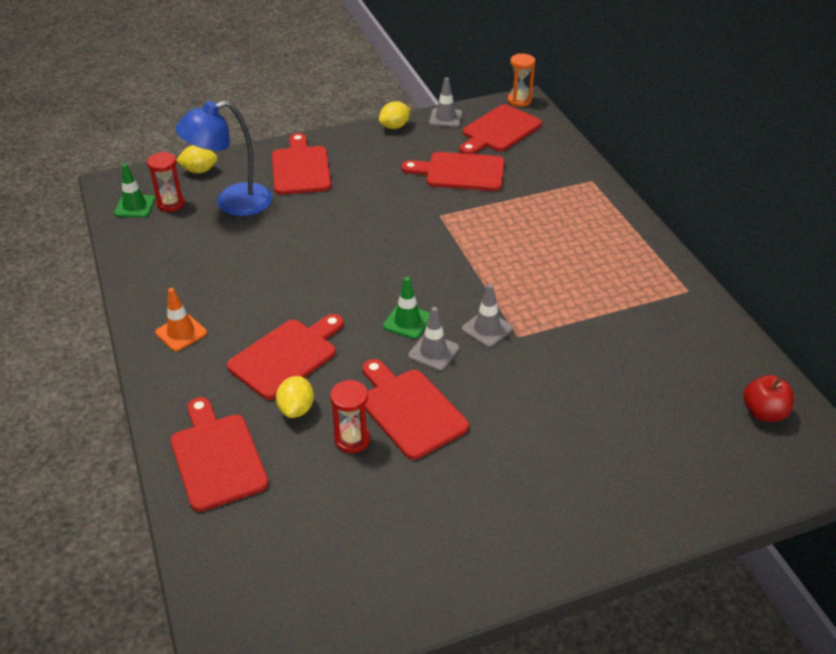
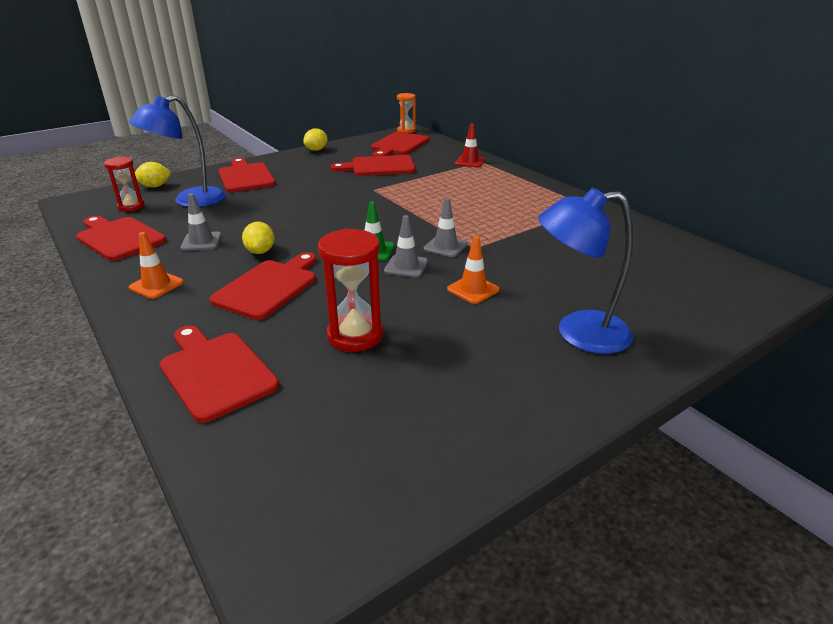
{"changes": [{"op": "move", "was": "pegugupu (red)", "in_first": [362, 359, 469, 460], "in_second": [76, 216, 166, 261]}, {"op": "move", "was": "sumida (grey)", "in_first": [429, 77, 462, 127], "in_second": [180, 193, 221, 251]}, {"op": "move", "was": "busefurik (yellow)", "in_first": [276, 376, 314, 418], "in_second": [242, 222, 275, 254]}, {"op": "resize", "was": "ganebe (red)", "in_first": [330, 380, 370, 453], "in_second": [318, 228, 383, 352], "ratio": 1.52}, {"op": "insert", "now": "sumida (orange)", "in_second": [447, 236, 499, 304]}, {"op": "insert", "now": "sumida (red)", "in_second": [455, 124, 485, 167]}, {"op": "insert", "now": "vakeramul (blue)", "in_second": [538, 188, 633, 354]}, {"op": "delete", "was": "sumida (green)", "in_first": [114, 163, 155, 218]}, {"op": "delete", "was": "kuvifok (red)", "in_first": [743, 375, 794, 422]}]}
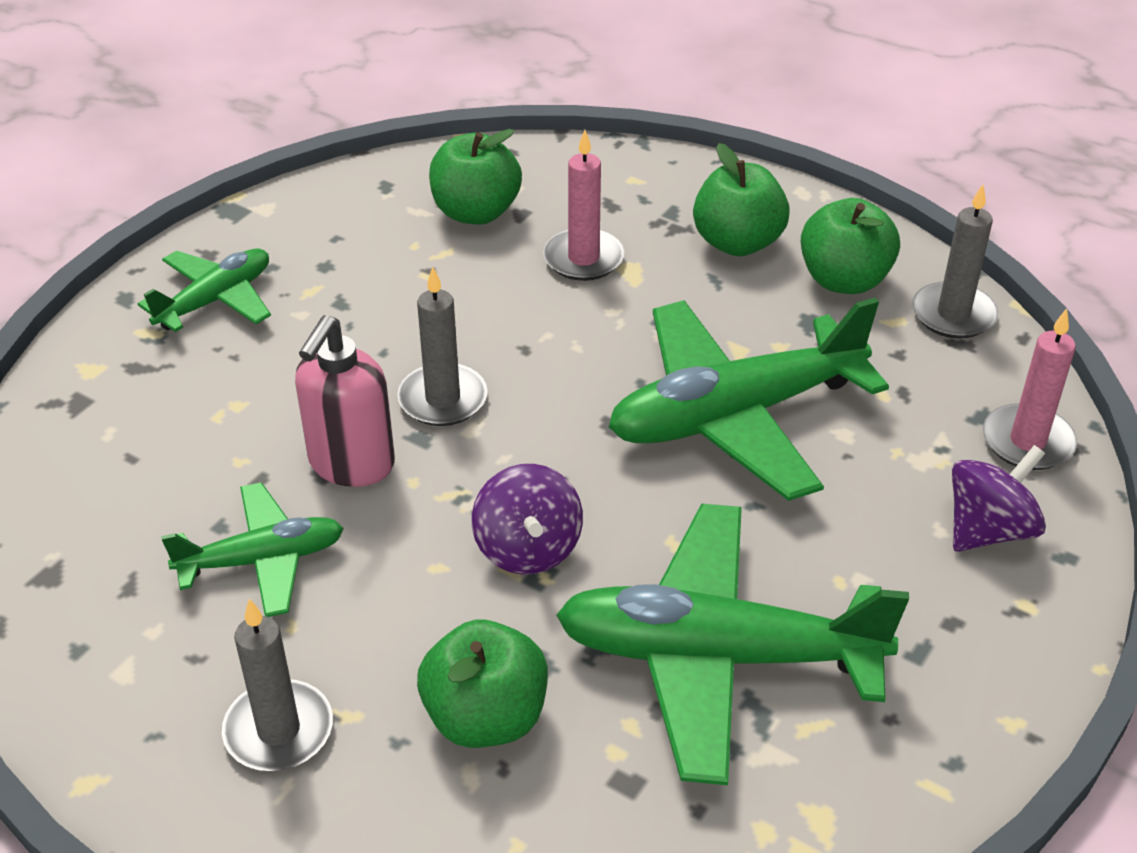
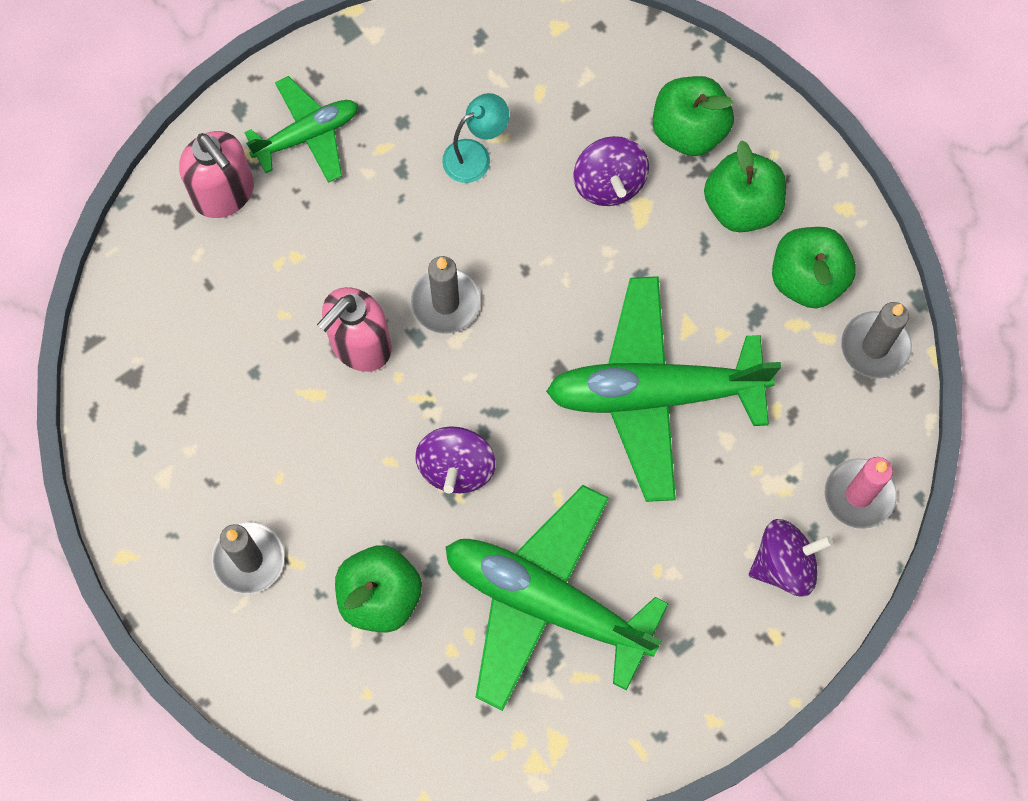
{"changes": [{"op": "insert", "now": "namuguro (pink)", "in_second": [179, 131, 254, 218]}, {"op": "insert", "now": "vakeramul (turquoise)", "in_second": [442, 93, 509, 183]}, {"op": "replace", "was": "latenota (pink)", "now": "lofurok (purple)", "in_first": [543, 130, 624, 281], "in_second": [573, 136, 649, 206]}, {"op": "move", "was": "kuvifok (green)", "in_first": [429, 129, 522, 225], "in_second": [653, 76, 734, 156]}, {"op": "delete", "was": "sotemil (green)", "in_first": [161, 482, 344, 617]}]}
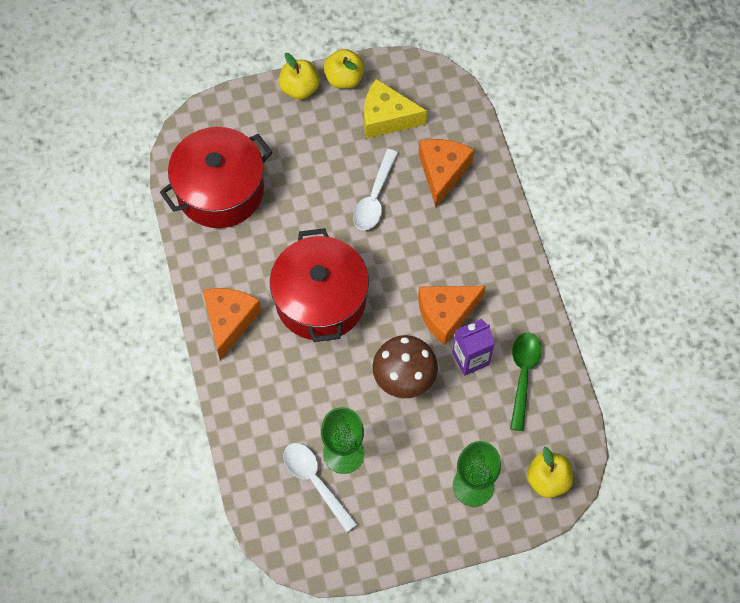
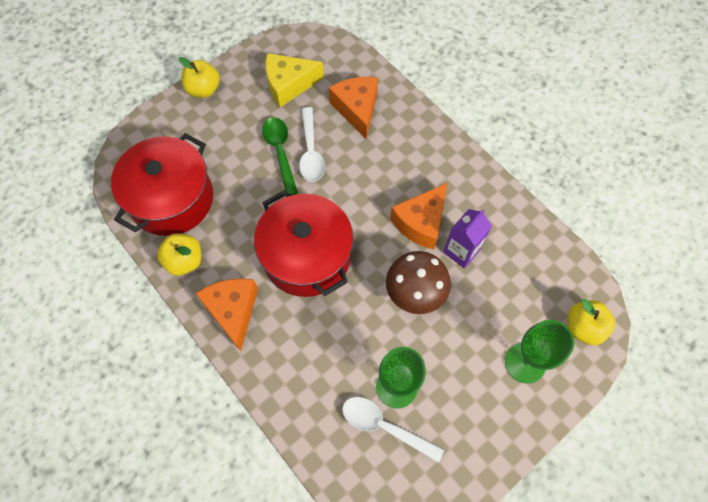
{"changes": [{"op": "move", "was": "kuvifok (yellow)", "in_first": [324, 49, 365, 89], "in_second": [157, 233, 201, 276]}, {"op": "move", "was": "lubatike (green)", "in_first": [510, 333, 541, 431], "in_second": [262, 117, 298, 196]}]}
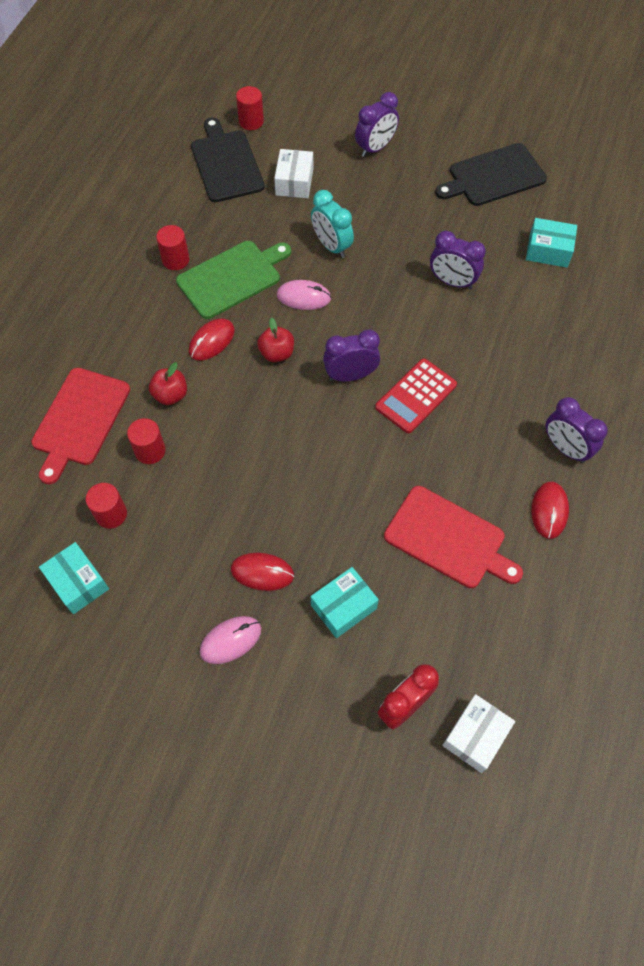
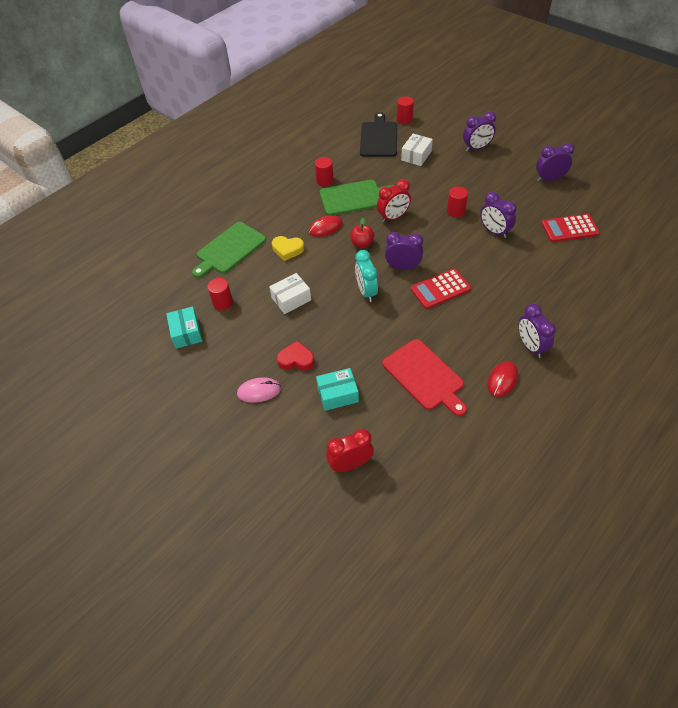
{"changes": [{"op": "recolor", "was": "pegugupu (red)", "now": "pegugupu (green)", "in_first": [31, 368, 130, 484], "in_second": [192, 222, 266, 278]}, {"op": "move", "was": "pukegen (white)", "in_first": [442, 694, 515, 773], "in_second": [269, 273, 311, 314]}, {"op": "replace", "was": "kuvifok (red)", "now": "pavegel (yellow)", "in_first": [149, 362, 187, 405], "in_second": [272, 236, 304, 261]}, {"op": "replace", "was": "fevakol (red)", "now": "pavegel (red)", "in_first": [231, 553, 294, 591], "in_second": [277, 341, 315, 371]}, {"op": "move", "was": "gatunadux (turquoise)", "in_first": [311, 190, 354, 258], "in_second": [355, 250, 378, 302]}, {"op": "replace", "was": "fevakol (pink)", "now": "gatunadux (red)", "in_first": [277, 280, 331, 310], "in_second": [377, 179, 411, 223]}, {"op": "move", "was": "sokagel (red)", "in_first": [127, 418, 166, 464], "in_second": [447, 186, 468, 217]}, {"op": "replace", "was": "pegugupu (black)", "now": "gatunadux (purple)", "in_first": [435, 143, 547, 206], "in_second": [536, 143, 574, 181]}, {"op": "replace", "was": "pukegen (turquoise)", "now": "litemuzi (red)", "in_first": [526, 218, 577, 267], "in_second": [541, 214, 600, 242]}]}
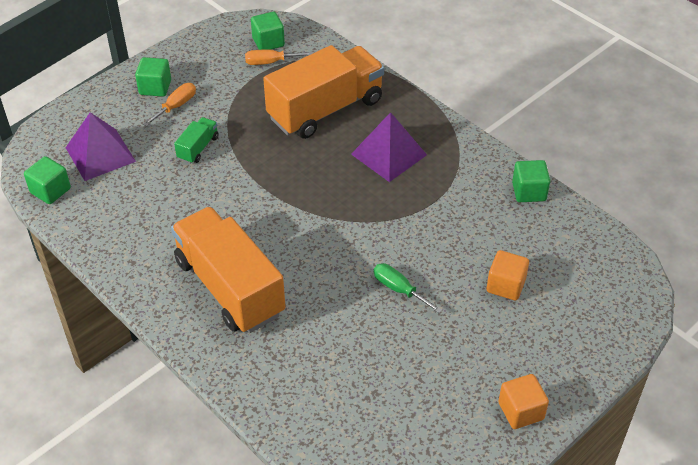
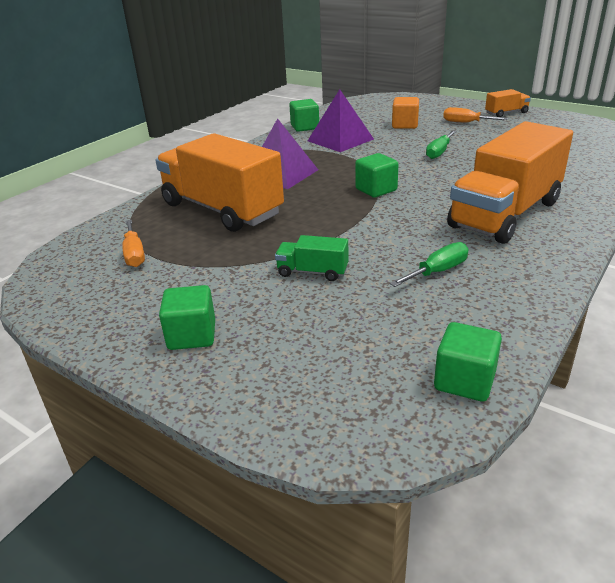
{"changes": [{"op": "move", "was": "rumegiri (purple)", "in_first": [66, 112, 136, 181], "in_second": [308, 89, 374, 152]}, {"op": "move", "was": "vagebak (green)", "in_first": [251, 12, 285, 50], "in_second": [355, 153, 398, 198]}, {"op": "insert", "now": "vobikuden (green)", "in_second": [390, 242, 469, 287]}, {"op": "move", "was": "vobikuden (orange)", "in_first": [143, 83, 196, 126], "in_second": [443, 107, 508, 122]}, {"op": "replace", "was": "vagebak (orange)", "now": "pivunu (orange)", "in_first": [498, 374, 549, 429], "in_second": [485, 89, 531, 117]}]}
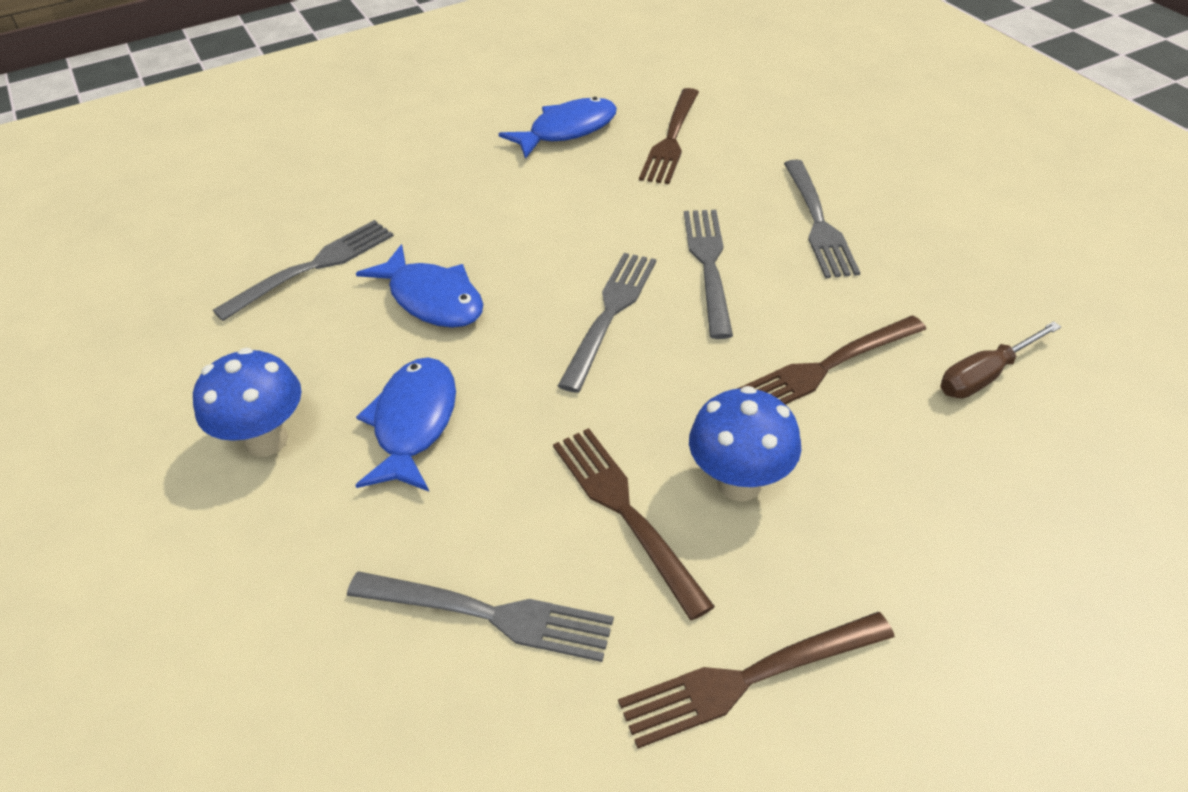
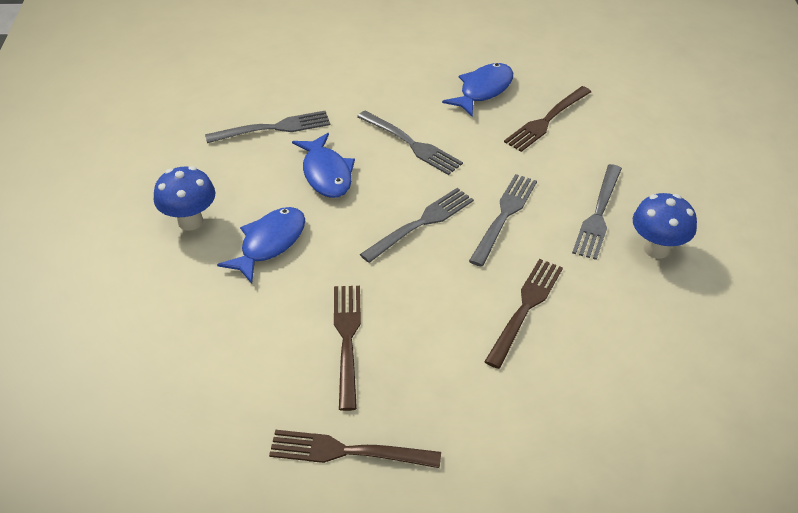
{"changes": [{"op": "move", "was": "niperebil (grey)", "in_first": [347, 571, 614, 662], "in_second": [357, 111, 463, 175]}, {"op": "rotate", "was": "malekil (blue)", "in_first": [499, 97, 617, 159], "in_second": [442, 63, 513, 117], "clockwise": -45}, {"op": "rotate", "was": "niperebil (brown)", "in_first": [737, 315, 926, 405], "in_second": [484, 259, 563, 369], "clockwise": 120}, {"op": "move", "was": "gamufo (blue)", "in_first": [689, 386, 801, 501], "in_second": [633, 193, 697, 259]}, {"op": "delete", "was": "vobikuden (brown)", "in_first": [940, 321, 1061, 398]}]}
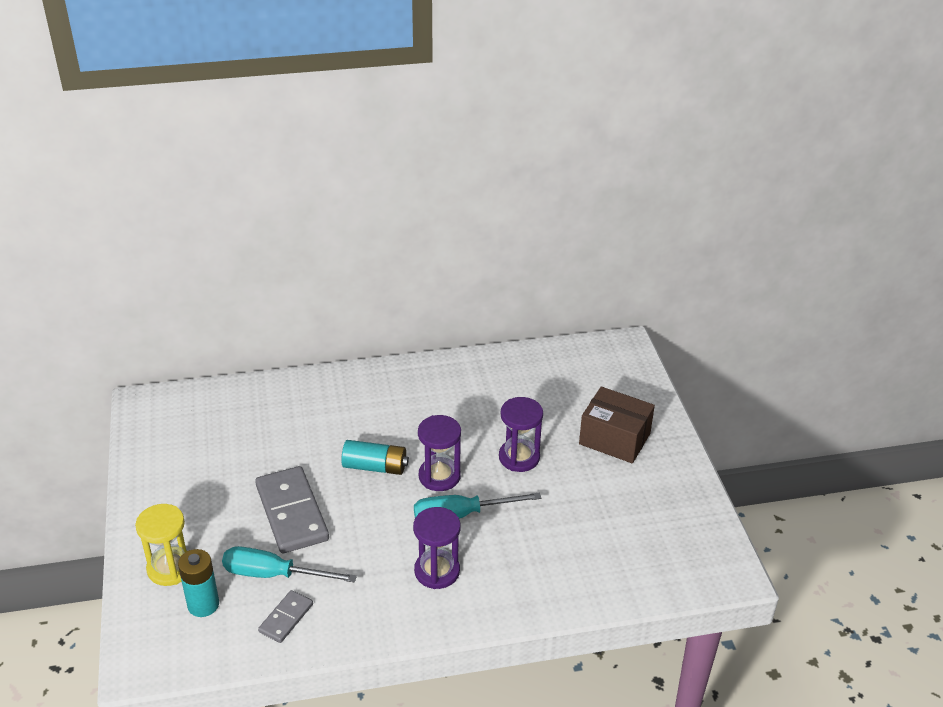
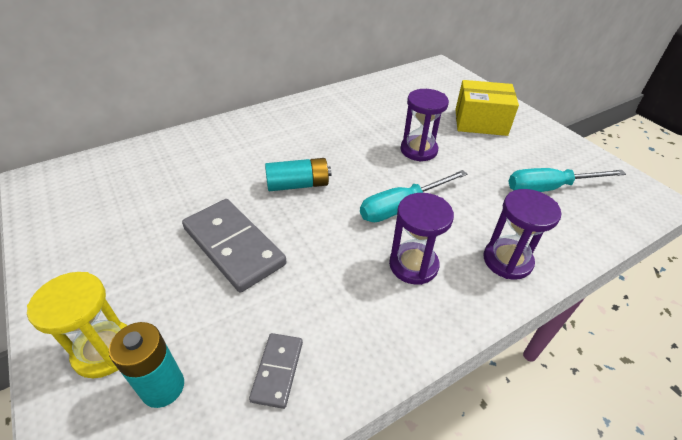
{"changes": [{"op": "recolor", "was": "pukegen (brown)", "now": "pukegen (yellow)", "in_first": [579, 387, 655, 463], "in_second": [455, 80, 519, 136]}, {"op": "move", "was": "ganebe (purple)", "in_first": [418, 415, 461, 491], "in_second": [483, 189, 561, 280]}, {"op": "move", "was": "vobikuden (turquoise)", "in_first": [222, 546, 357, 583], "in_second": [508, 168, 626, 192]}]}
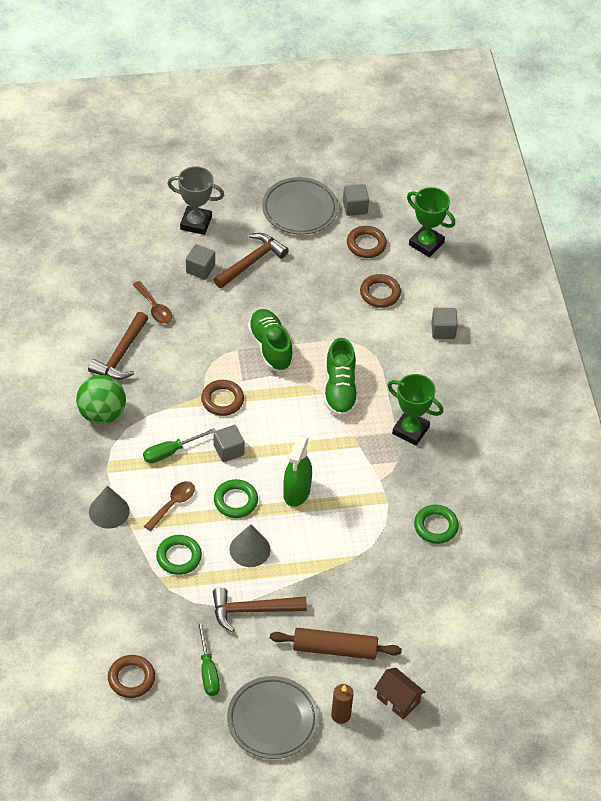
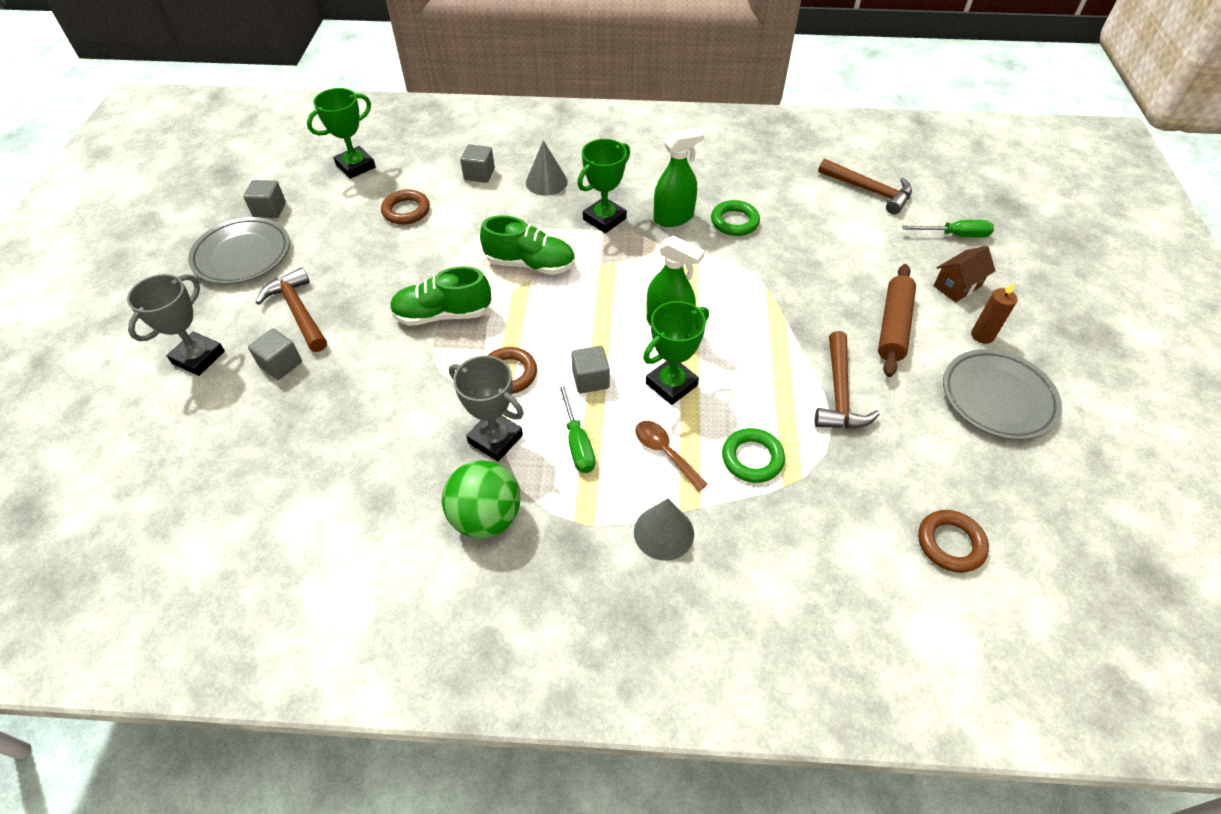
{"changes": [{"op": "insert", "now": "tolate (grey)", "in_second": [449, 355, 524, 462]}, {"op": "move", "was": "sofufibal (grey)", "in_first": [230, 524, 271, 567], "in_second": [526, 140, 568, 196]}, {"op": "replace", "was": "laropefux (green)", "now": "tolate (green)", "in_first": [214, 479, 258, 518], "in_second": [643, 301, 709, 405]}, {"op": "insert", "now": "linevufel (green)", "in_second": [654, 128, 704, 227]}, {"op": "move", "was": "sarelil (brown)", "in_first": [88, 312, 148, 380], "in_second": [818, 158, 912, 215]}, {"op": "move", "was": "vobikuden (green)", "in_first": [197, 620, 220, 696], "in_second": [902, 220, 994, 238]}, {"op": "delete", "was": "lubatike (brown)", "in_first": [133, 281, 172, 324]}, {"op": "delete", "was": "laropefux (brown)", "in_first": [347, 226, 387, 258]}]}
